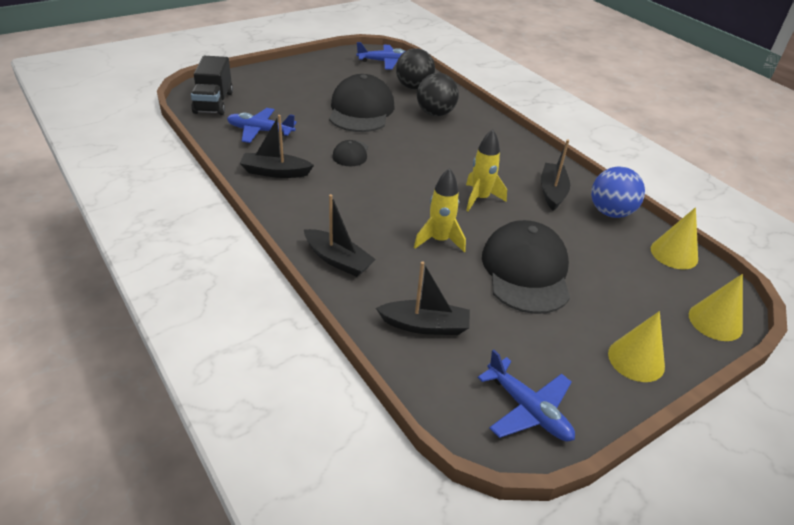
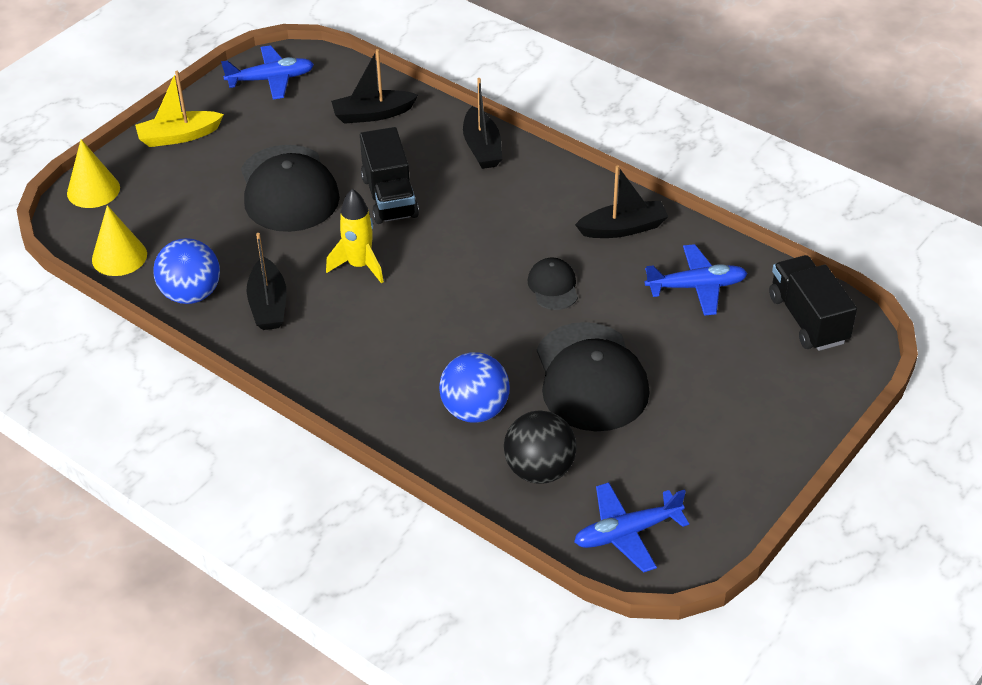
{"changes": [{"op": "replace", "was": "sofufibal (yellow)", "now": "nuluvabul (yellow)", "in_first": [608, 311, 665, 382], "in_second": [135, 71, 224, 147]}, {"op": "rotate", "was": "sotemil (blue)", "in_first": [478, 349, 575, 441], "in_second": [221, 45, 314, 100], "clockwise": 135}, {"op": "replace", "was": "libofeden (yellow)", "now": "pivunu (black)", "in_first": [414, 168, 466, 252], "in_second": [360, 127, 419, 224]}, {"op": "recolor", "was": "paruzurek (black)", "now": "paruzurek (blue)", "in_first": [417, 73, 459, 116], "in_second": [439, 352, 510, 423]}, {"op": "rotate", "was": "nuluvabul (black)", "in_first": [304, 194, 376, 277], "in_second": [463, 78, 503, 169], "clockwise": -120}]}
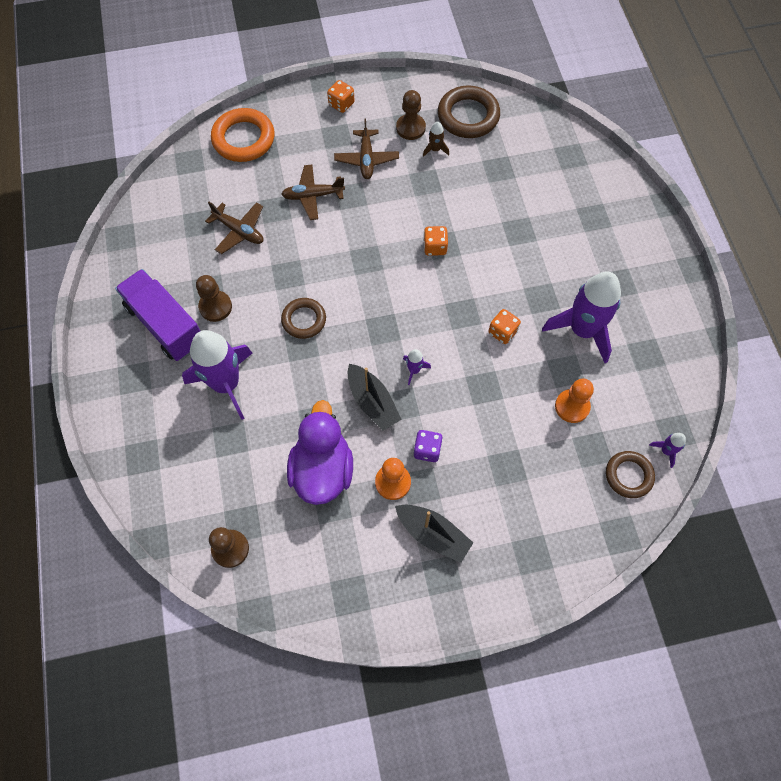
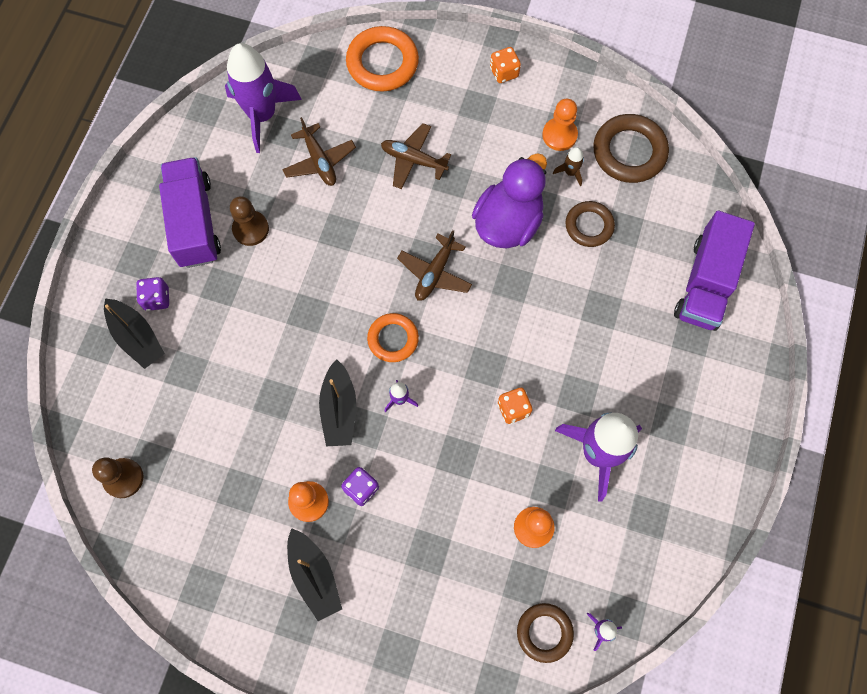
{"changes": [{"op": "insert", "now": "nuluvabul (black)", "in_second": [104, 299, 165, 369]}, {"op": "insert", "now": "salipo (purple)", "in_second": [136, 277, 169, 311]}, {"op": "move", "was": "libofeden (purple)", "in_first": [182, 330, 253, 420], "in_second": [225, 43, 302, 153]}, {"op": "insert", "now": "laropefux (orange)", "in_second": [367, 313, 419, 362]}, {"op": "move", "was": "sotemil (brown)", "in_first": [334, 119, 399, 179], "in_second": [397, 230, 472, 301]}, {"op": "move", "was": "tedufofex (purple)", "in_first": [287, 400, 353, 505], "in_second": [472, 153, 547, 249]}, {"op": "recolor", "was": "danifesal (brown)", "now": "danifesal (orange)", "in_first": [396, 90, 426, 140], "in_second": [542, 99, 578, 151]}, {"op": "move", "was": "laropefux (brown)", "in_first": [281, 298, 326, 339], "in_second": [565, 201, 615, 247]}, {"op": "insert", "now": "pivunu (purple)", "in_second": [674, 211, 755, 331]}, {"op": "delete", "was": "salipo (orange)", "in_first": [423, 226, 448, 256]}]}
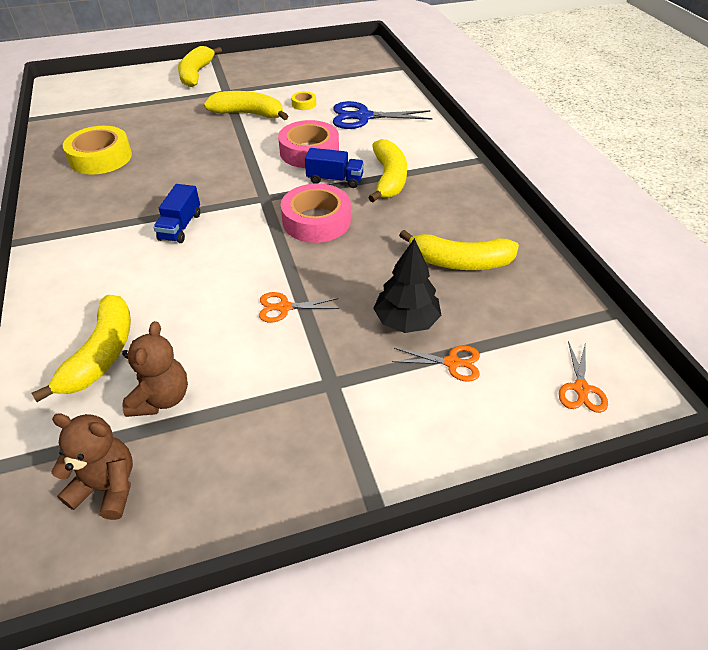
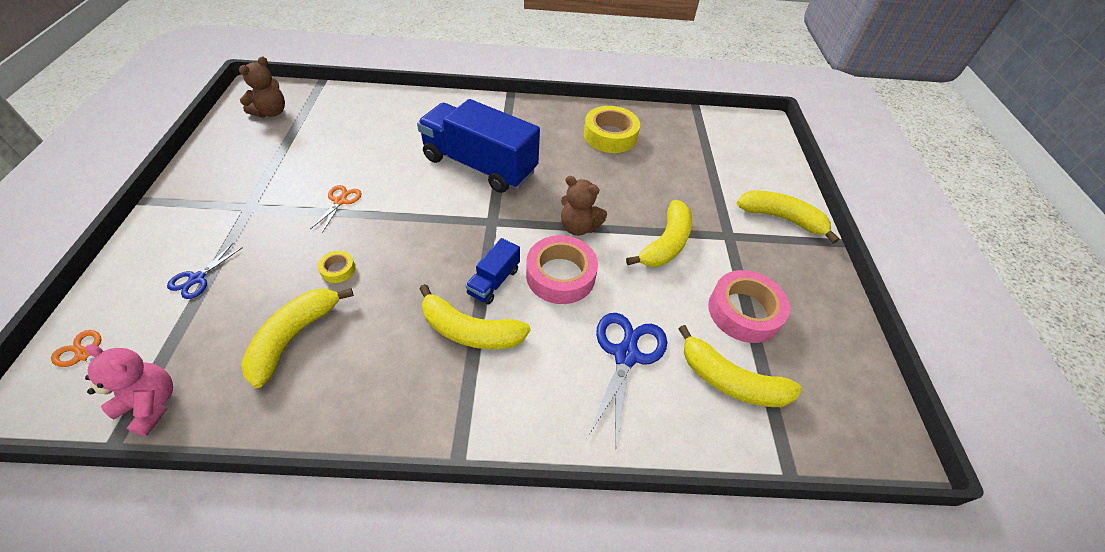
{"changes": [{"op": "insert", "now": "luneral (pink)", "in_second": [85, 344, 173, 436]}, {"op": "recolor", "was": "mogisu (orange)", "now": "mogisu (blue)", "in_first": [392, 346, 480, 382], "in_second": [167, 243, 243, 299]}, {"op": "move", "was": "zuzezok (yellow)", "in_first": [291, 91, 316, 110], "in_second": [318, 251, 356, 283]}, {"op": "resize", "was": "pivunu (blue)", "in_first": [153, 184, 200, 243], "in_second": [417, 99, 540, 193], "ratio": 2.23}, {"op": "move", "was": "luneral (brown)", "in_first": [122, 321, 188, 417], "in_second": [561, 176, 607, 236]}, {"op": "move", "was": "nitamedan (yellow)", "in_first": [32, 295, 131, 402], "in_second": [678, 325, 802, 407]}, {"op": "move", "was": "zuzezok (pink)", "in_first": [281, 184, 351, 243], "in_second": [708, 270, 790, 343]}, {"op": "delete", "was": "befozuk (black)", "in_first": [373, 238, 442, 333]}]}
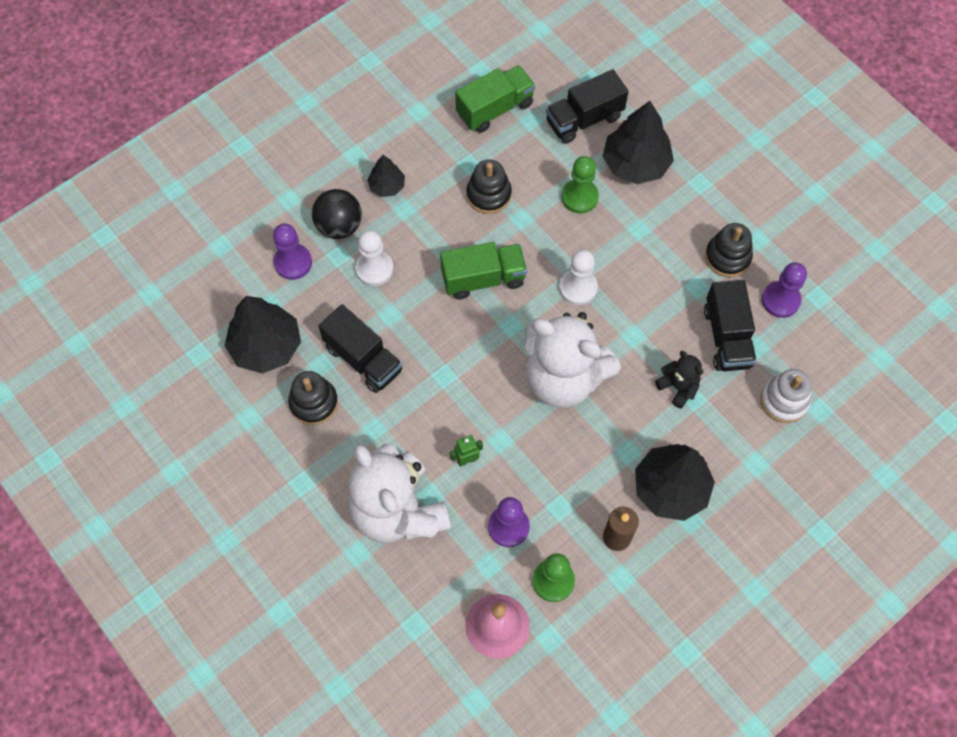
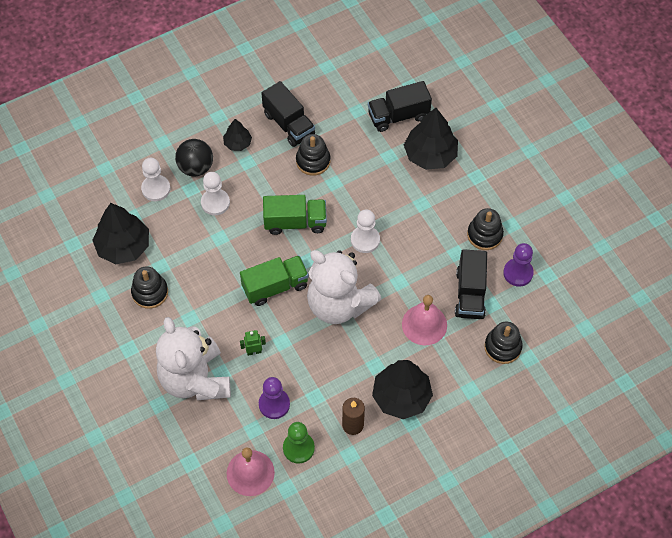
{"changes": [{"op": "recolor", "was": "danifesal (purple)", "now": "danifesal (white)", "in_first": [273, 224, 312, 280], "in_second": [141, 158, 170, 201]}, {"op": "move", "was": "pivunu (green)", "in_first": [455, 65, 535, 133], "in_second": [240, 255, 309, 306]}, {"op": "move", "was": "pivunu (black)", "in_first": [318, 304, 403, 393], "in_second": [261, 81, 315, 147]}, {"op": "replace", "was": "luneral (black)", "now": "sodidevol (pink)", "in_first": [655, 351, 703, 408], "in_second": [402, 295, 447, 345]}, {"op": "recolor", "was": "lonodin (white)", "now": "lonodin (black)", "in_first": [760, 369, 812, 423], "in_second": [484, 322, 523, 364]}, {"op": "delete", "was": "danifesal (green)", "in_first": [561, 156, 599, 213]}]}
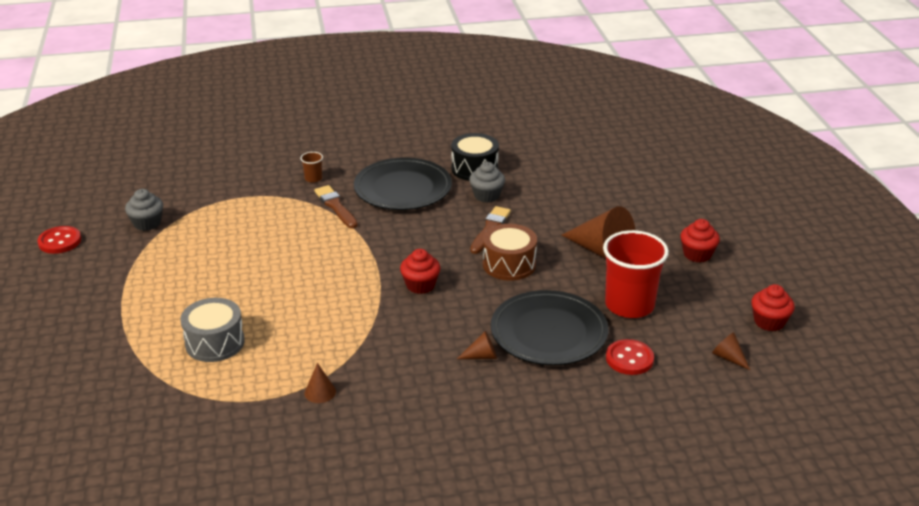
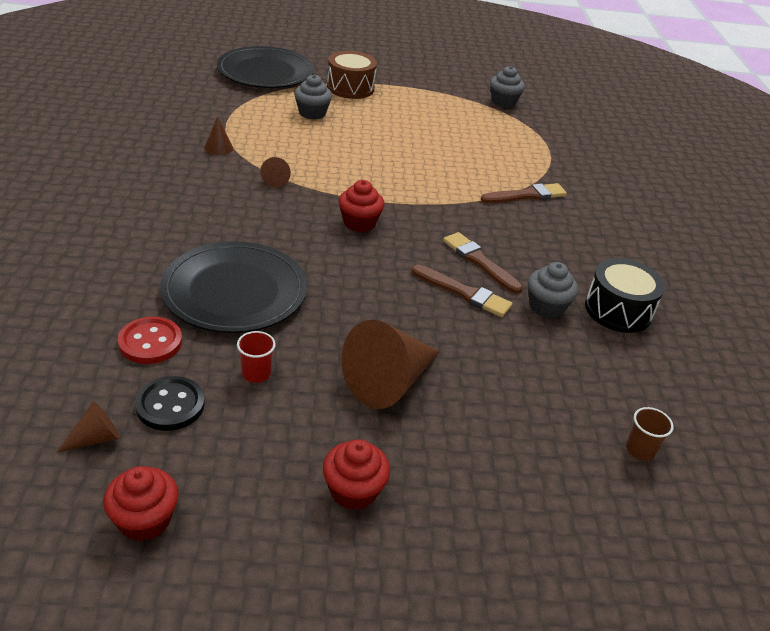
{"changes": [{"op": "insert", "now": "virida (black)", "in_second": [135, 376, 205, 431]}, {"op": "move", "was": "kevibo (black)", "in_first": [354, 158, 452, 210], "in_second": [217, 46, 314, 88]}, {"op": "resize", "was": "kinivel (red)", "in_first": [603, 230, 669, 318], "in_second": [237, 331, 276, 383], "ratio": 0.42}, {"op": "move", "was": "sofufibal (brown)", "in_first": [457, 331, 497, 359], "in_second": [260, 157, 291, 188]}, {"op": "replace", "was": "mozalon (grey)", "now": "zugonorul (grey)", "in_first": [180, 298, 245, 362], "in_second": [294, 75, 332, 120]}, {"op": "move", "was": "mozalon (brown)", "in_first": [483, 224, 537, 281], "in_second": [327, 51, 377, 99]}, {"op": "insert", "now": "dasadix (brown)", "in_second": [443, 232, 523, 294]}, {"op": "move", "was": "kinivel (brown)", "in_first": [300, 152, 323, 183], "in_second": [626, 407, 674, 461]}, {"op": "delete", "was": "virida (red)", "in_first": [37, 226, 81, 254]}]}
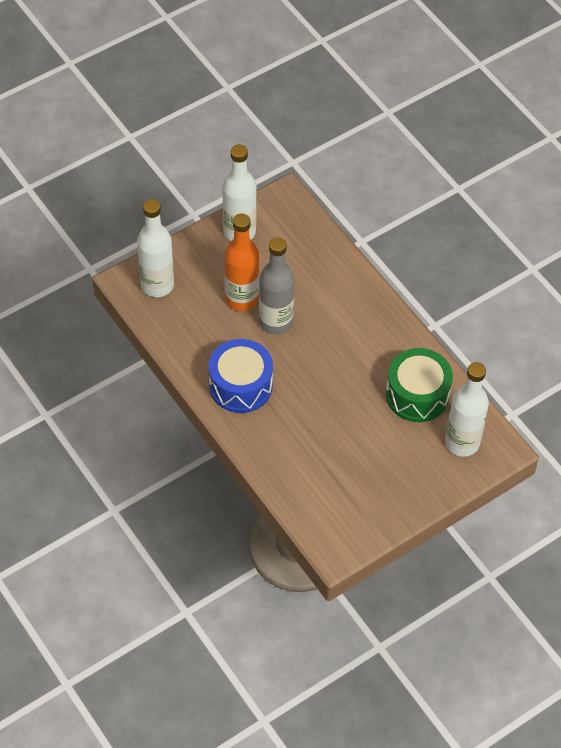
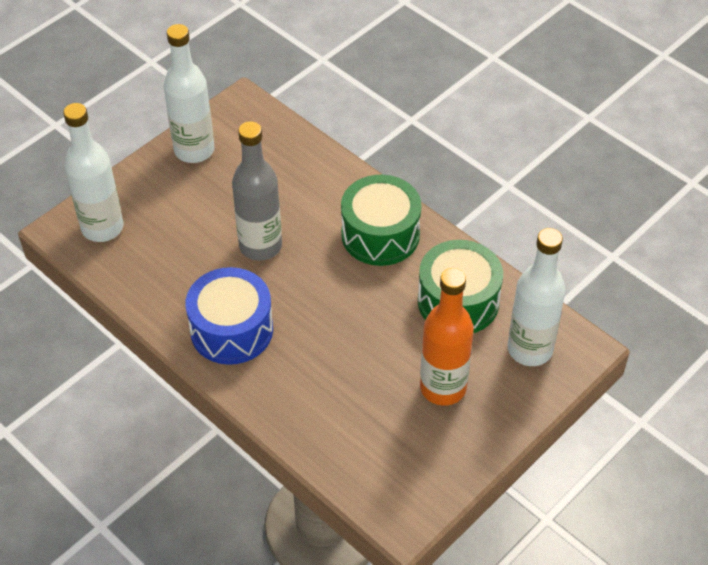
{"changes": [{"op": "insert", "now": "mozalon (green)", "in_second": [341, 175, 422, 266]}, {"op": "move", "was": "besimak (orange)", "in_first": [224, 213, 259, 311], "in_second": [420, 268, 474, 406]}]}
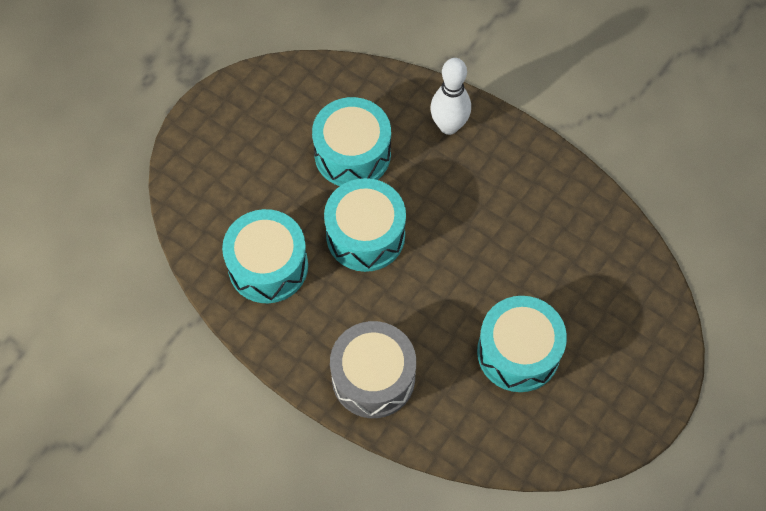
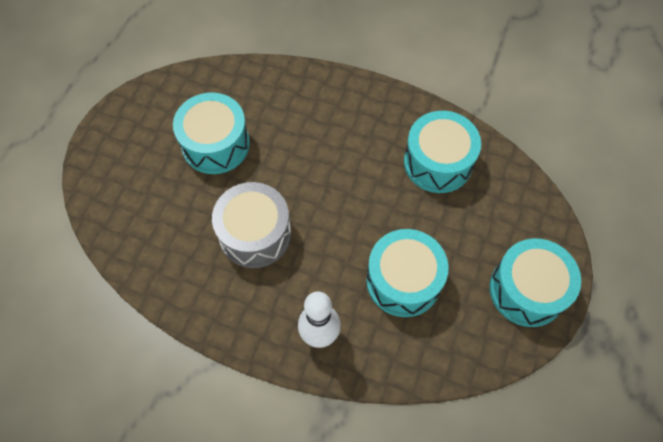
{"changes": [{"op": "move", "was": "mozalon (grey)", "in_first": [330, 321, 416, 418], "in_second": [212, 182, 291, 268]}, {"op": "move", "was": "mozalon (turquoise)", "in_first": [324, 178, 406, 272], "in_second": [490, 238, 581, 327]}]}
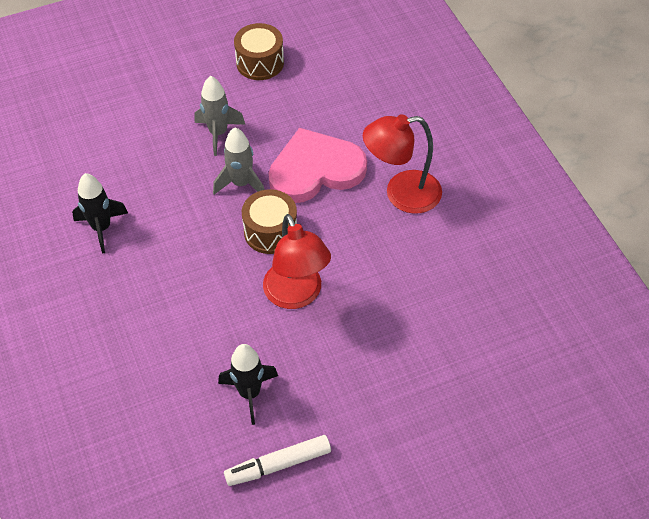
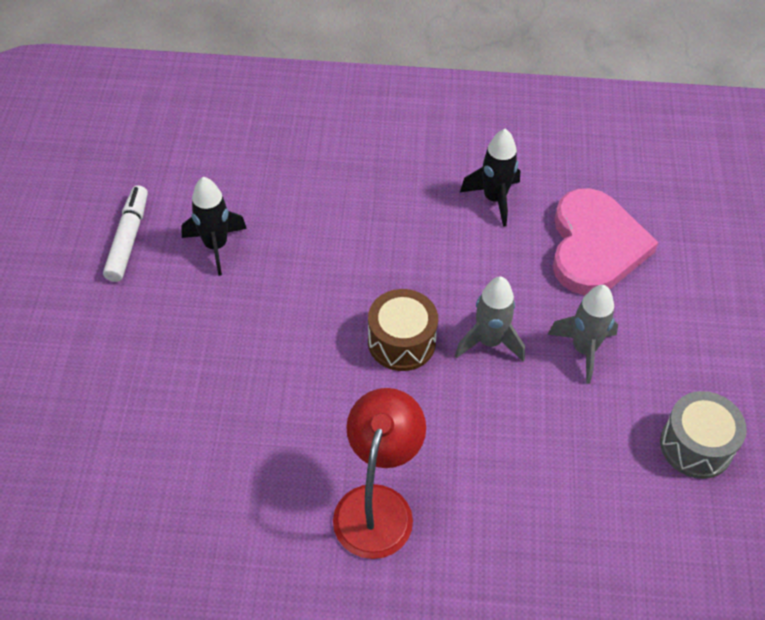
{"changes": [{"op": "move", "was": "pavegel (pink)", "in_first": [268, 128, 367, 203], "in_second": [553, 188, 659, 295]}, {"op": "recolor", "was": "mozalon (brown)", "now": "mozalon (grey)", "in_first": [234, 23, 284, 80], "in_second": [660, 391, 747, 479]}, {"op": "delete", "was": "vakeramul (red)", "in_first": [263, 214, 331, 309]}]}
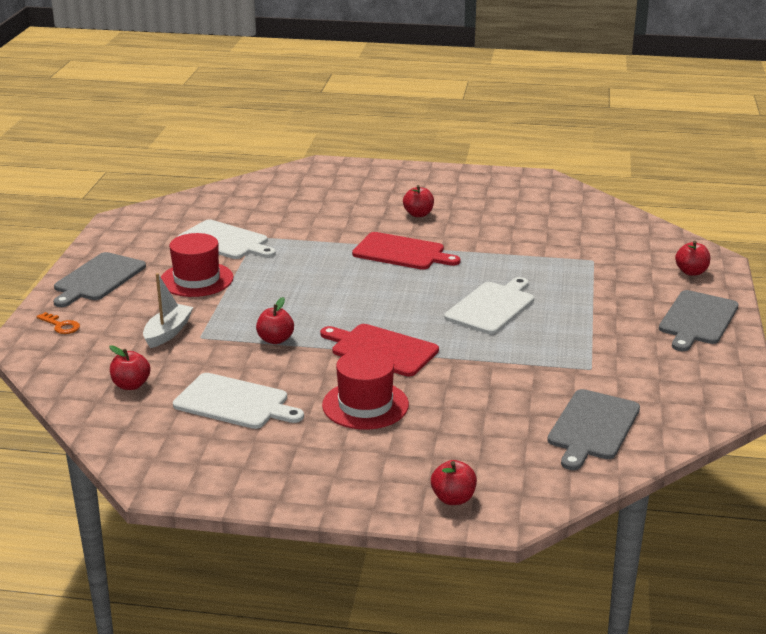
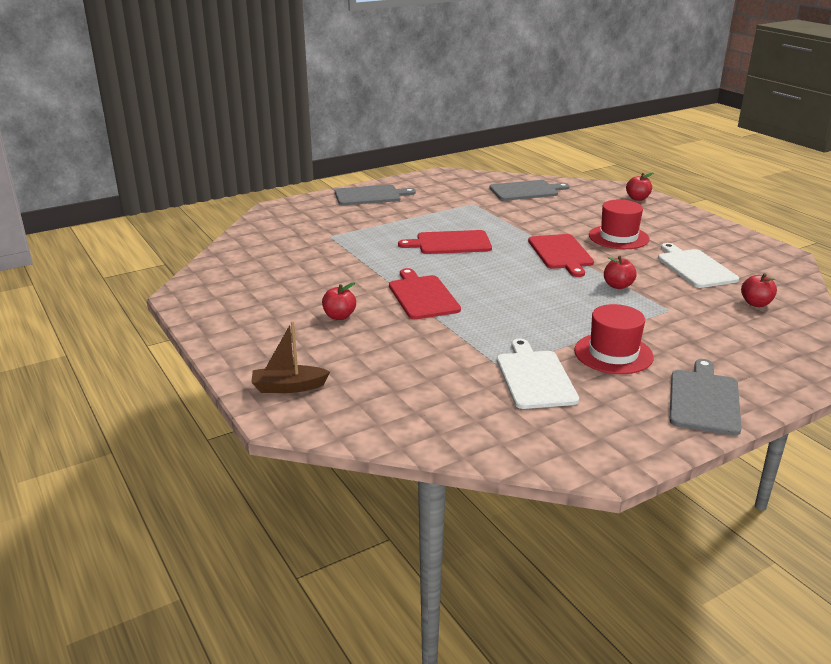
{"changes": [{"op": "insert", "now": "nuluvabul (brown)", "in_second": [251, 321, 330, 393]}, {"op": "recolor", "was": "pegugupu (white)", "now": "pegugupu (red)", "in_first": [444, 277, 534, 334], "in_second": [398, 230, 492, 254]}, {"op": "rotate", "was": "pegugupu (grey)", "in_first": [53, 252, 146, 307], "in_second": [669, 359, 742, 436], "clockwise": -60}, {"op": "delete", "was": "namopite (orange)", "in_first": [36, 312, 80, 334]}, {"op": "delete", "was": "nuluvabul (white)", "in_first": [143, 273, 193, 348]}, {"op": "delete", "was": "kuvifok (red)", "in_first": [675, 241, 710, 276]}]}
